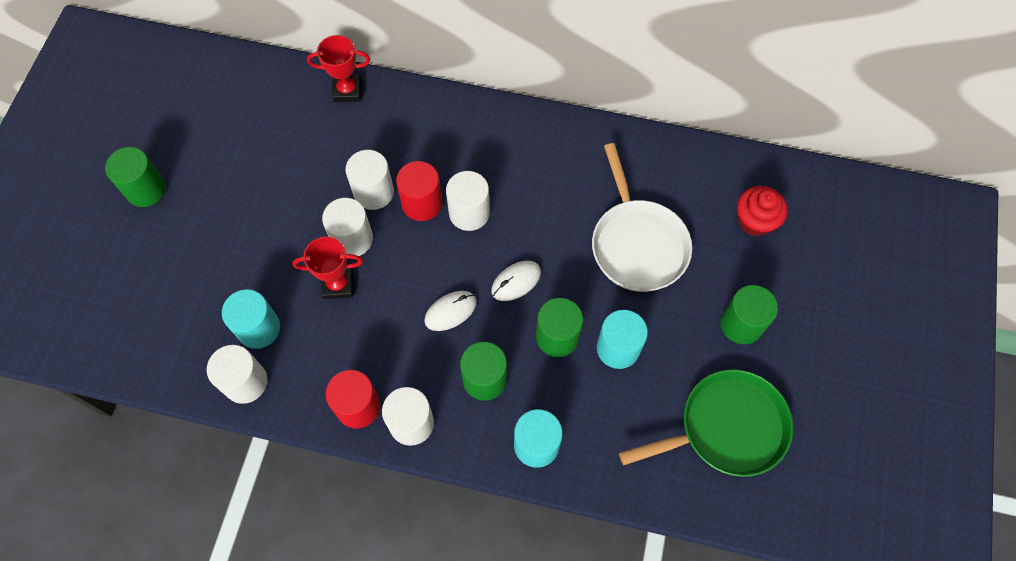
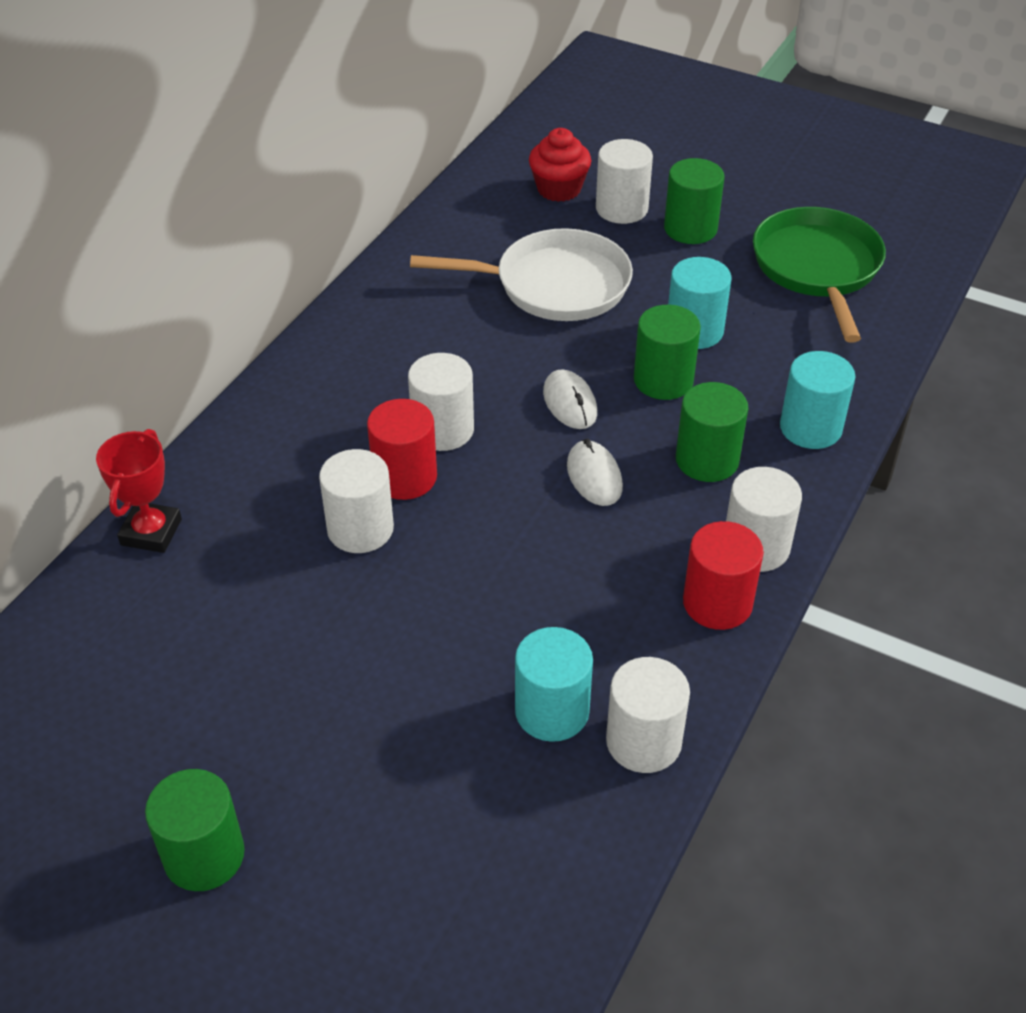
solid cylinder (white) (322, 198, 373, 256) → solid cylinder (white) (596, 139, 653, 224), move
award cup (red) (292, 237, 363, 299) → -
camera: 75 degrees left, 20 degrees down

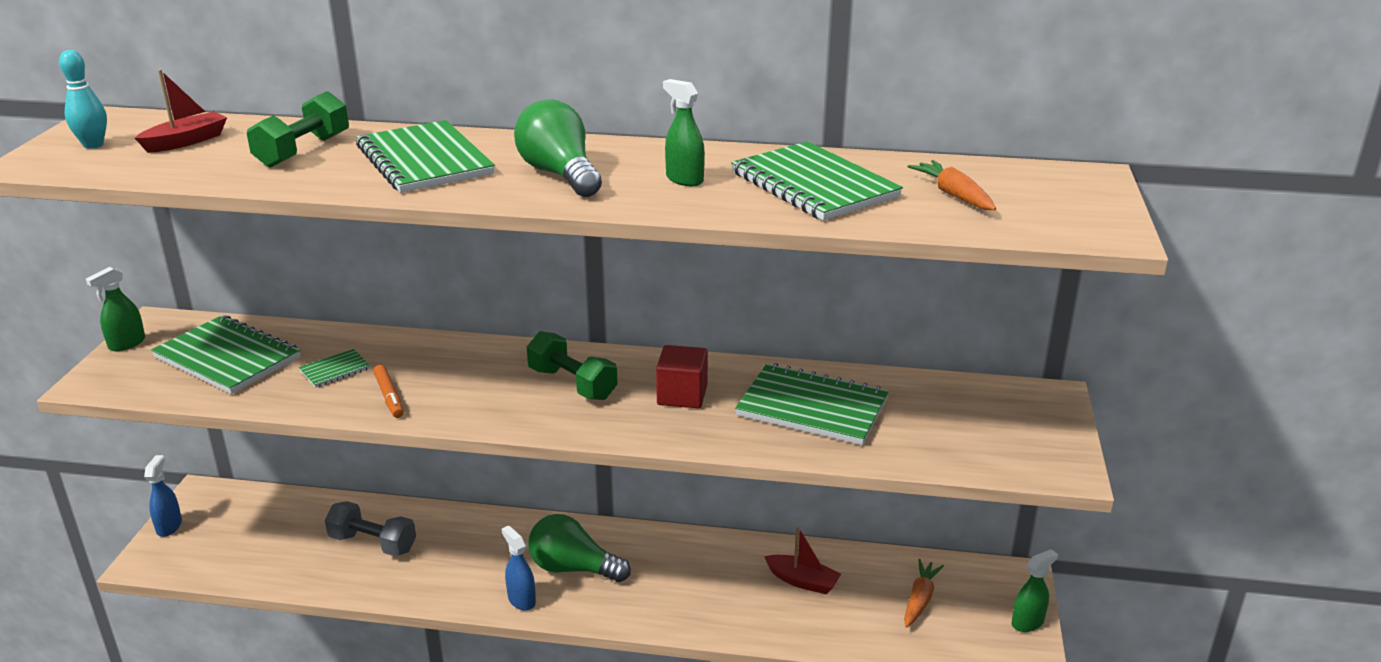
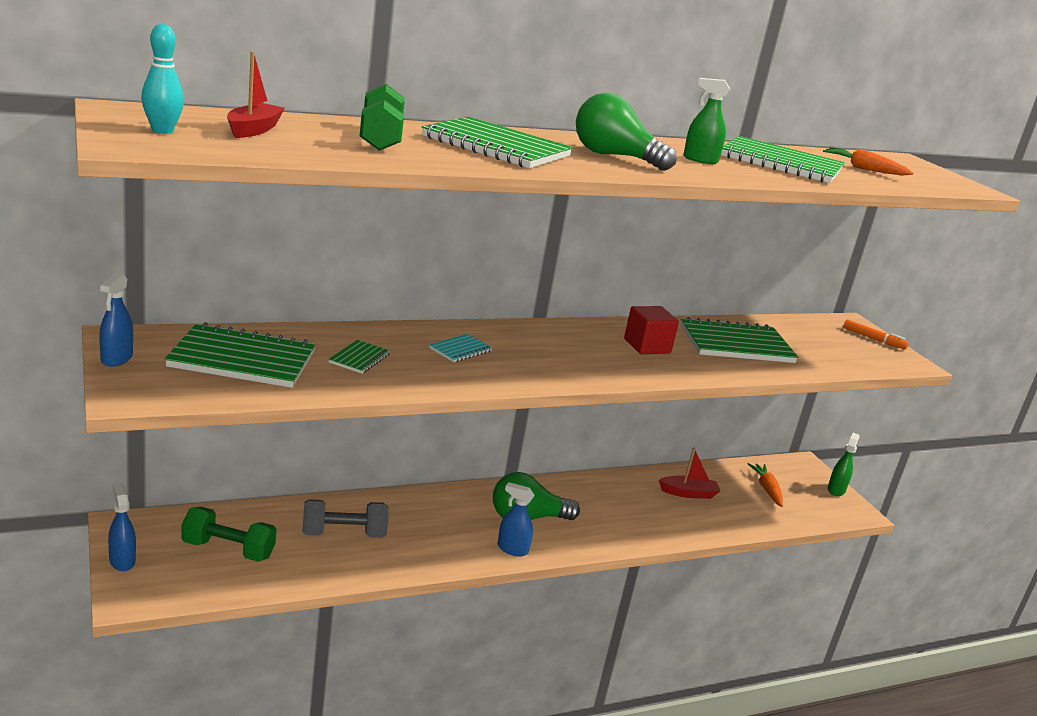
sprayer (leaf-green) (86, 267, 145, 351) → sprayer (royal blue) (99, 273, 133, 367)
dumbbell (leaf-green) (527, 331, 617, 400) → dumbbell (leaf-green) (181, 507, 276, 562), move
marker (orange) (373, 365, 404, 418) → marker (orange) (844, 320, 909, 350), move
- → exercise book (turquoise) (429, 334, 492, 362)
camera: 35 degrees left, 5 degrees down

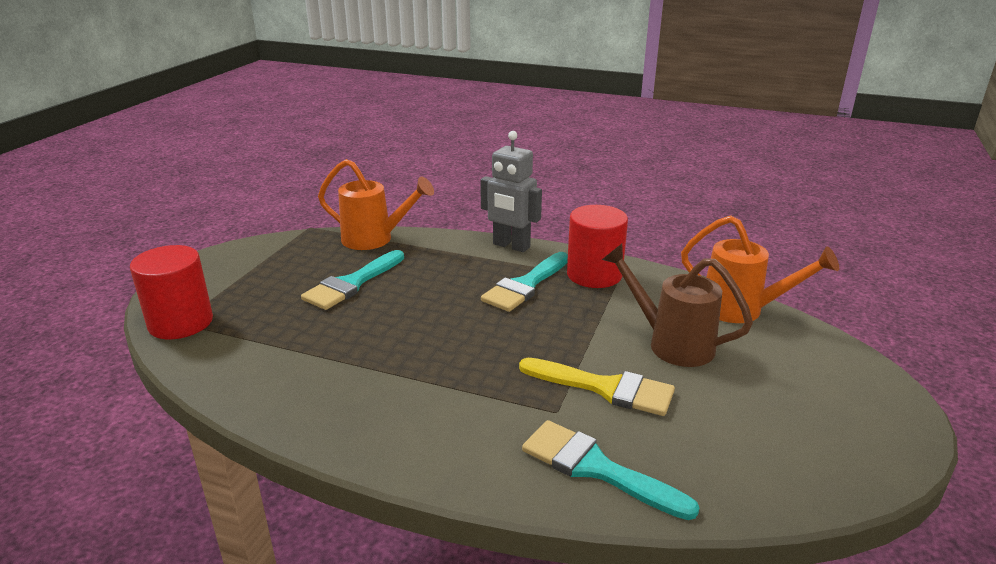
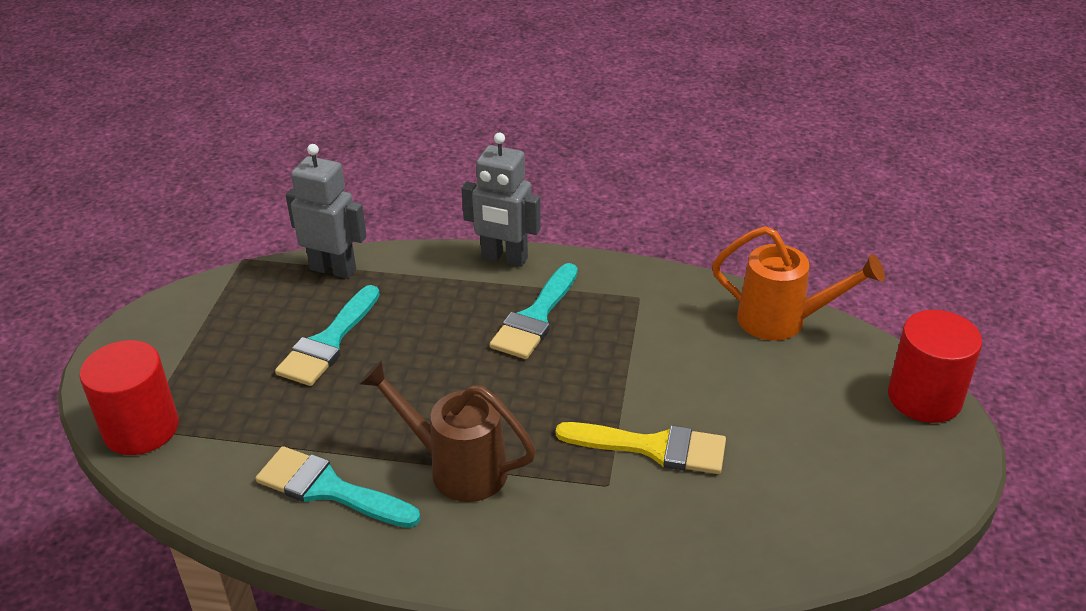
watering can (orange) (318, 159, 434, 250) → robot figure (ash-grey) (286, 144, 367, 279)
solid cylinder (red) (567, 205, 628, 288) → solid cylinder (red) (888, 310, 982, 423), move
watering can (russet) (602, 244, 753, 367) → watering can (russet) (359, 360, 536, 502), move
paint brush (turquoise) (522, 420, 699, 520) → paint brush (turquoise) (256, 446, 421, 528), move
camera: 10 degrees left, 10 degrees up

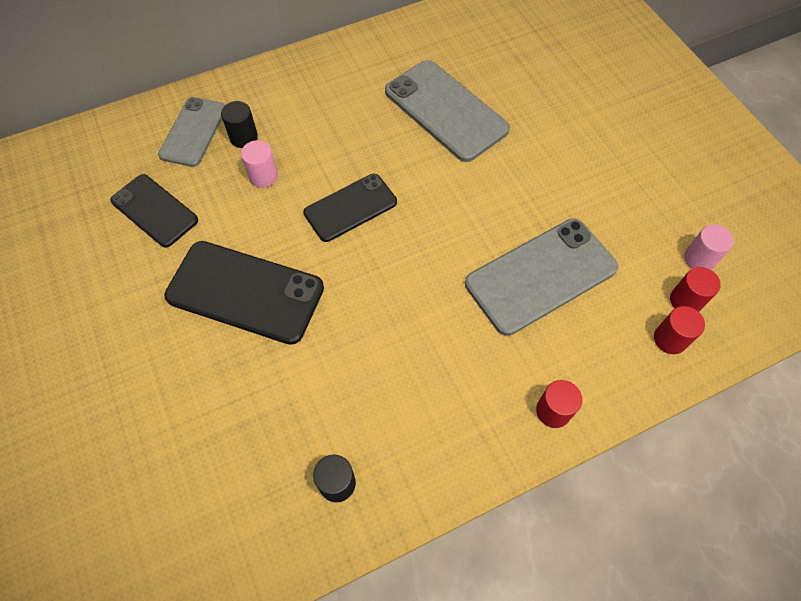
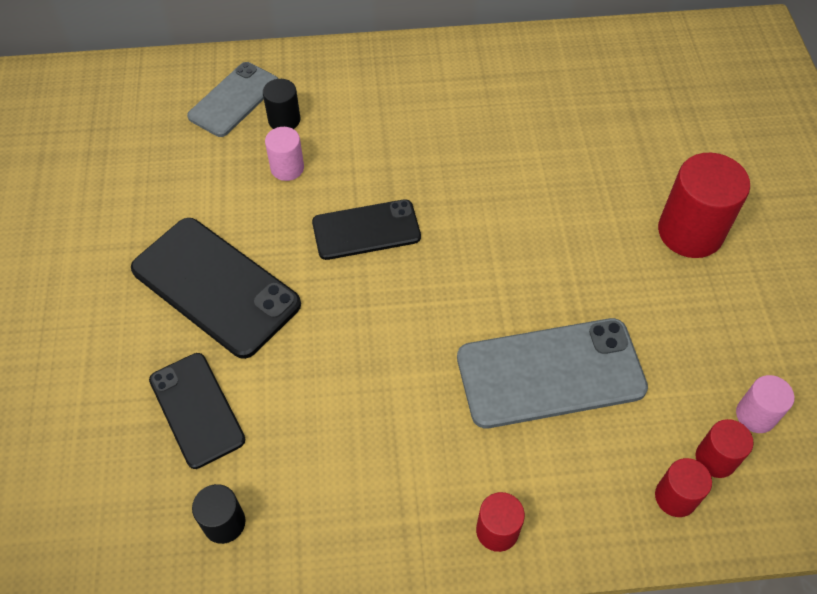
mobile phone (ash-grey) (385, 60, 510, 162) → -
mobile phone (black) (110, 174, 198, 247) → mobile phone (black) (149, 353, 245, 469), move
- → solid cylinder (red) (658, 153, 750, 258)
camera: 20 degrees right, 5 degrees down

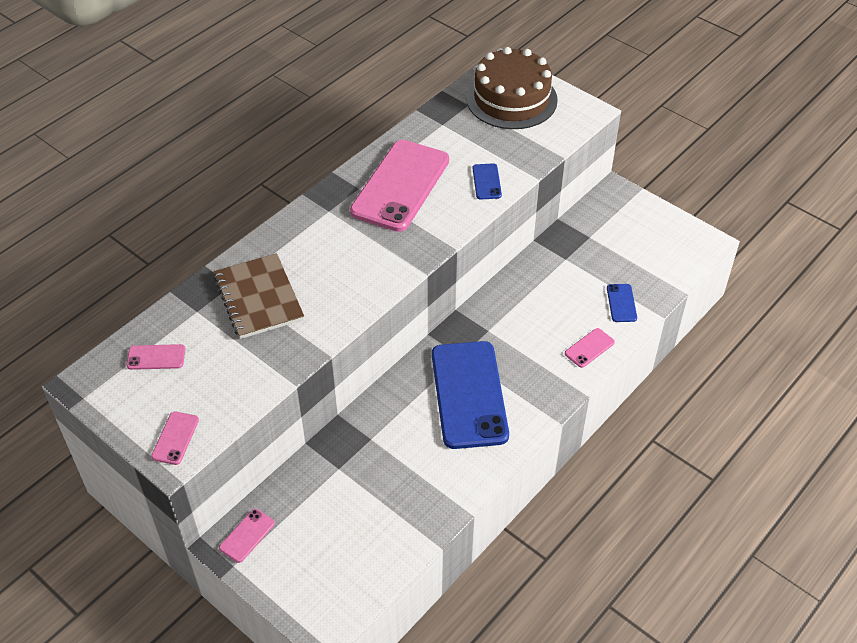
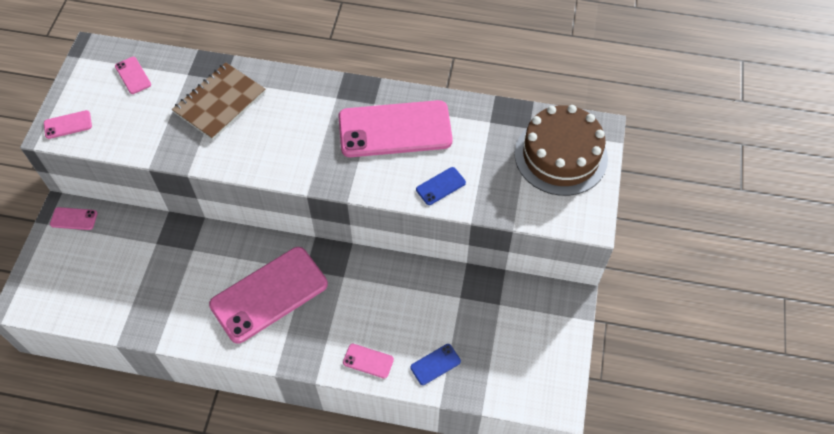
mobile phone (royal blue) (432, 341, 509, 449) → mobile phone (rosy) (209, 247, 328, 344)
camera: 60 degrees right, 10 degrees up

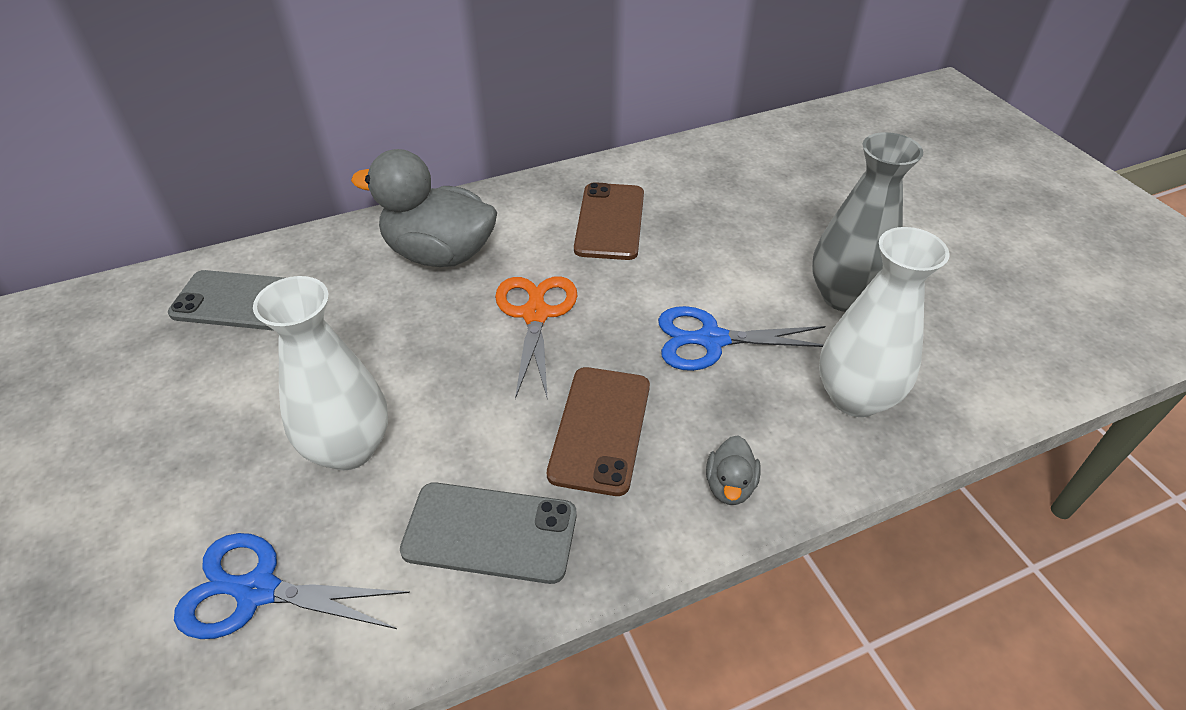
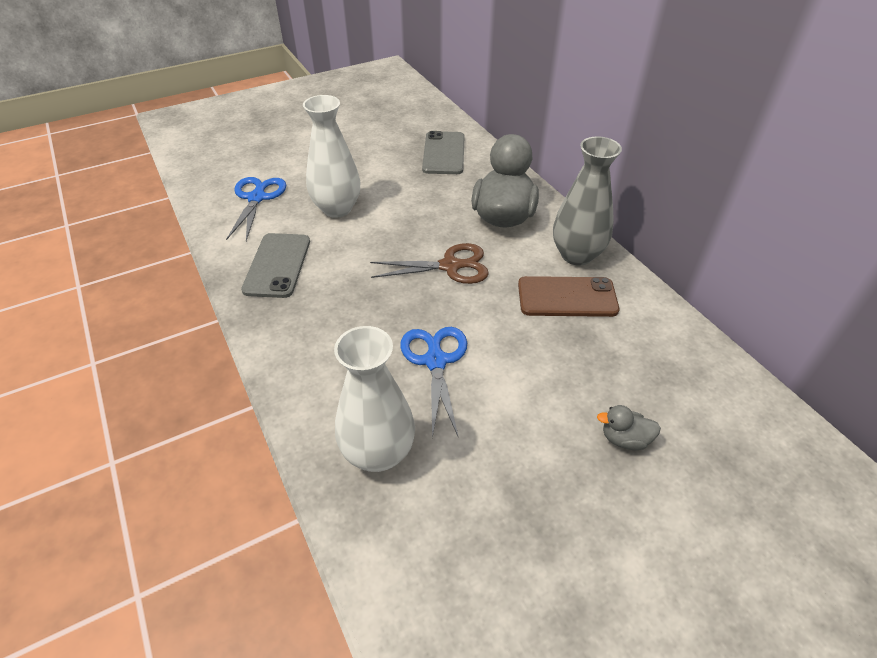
flower vase (ash-grey) (812, 132, 923, 312) → flower vase (ash-grey) (553, 136, 622, 266), move
shears (orange) (495, 276, 577, 400) → shears (russet) (370, 243, 489, 284)
mobile phone (russet) (547, 367, 650, 496) → -
duck (ash-grey) (706, 435, 761, 505) → duck (ash-grey) (597, 405, 661, 450), move
camera: 85 degrees right, 0 degrees up

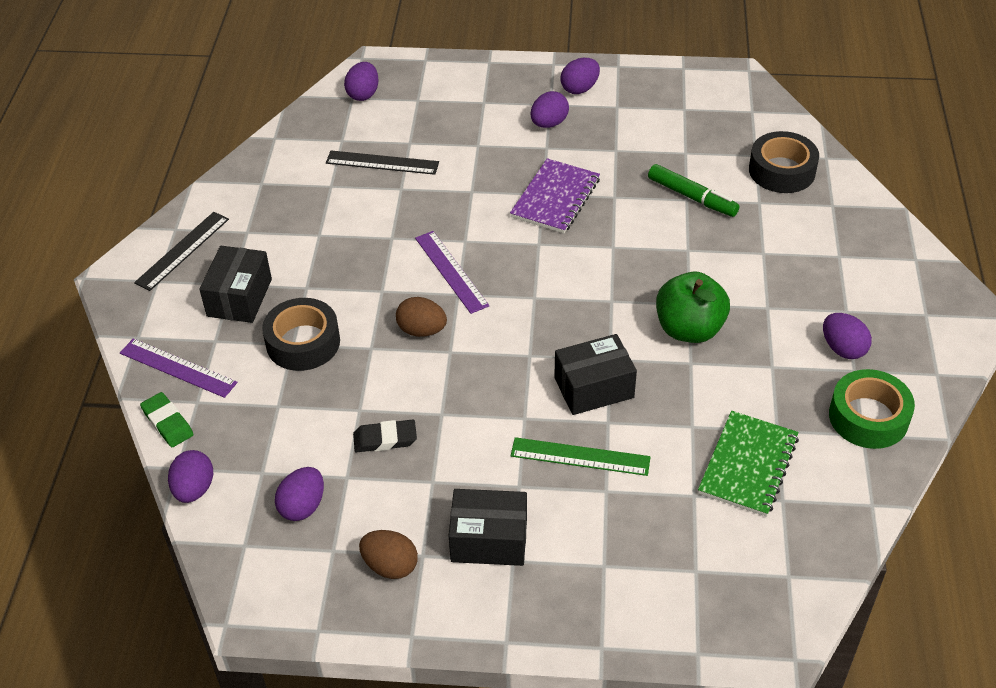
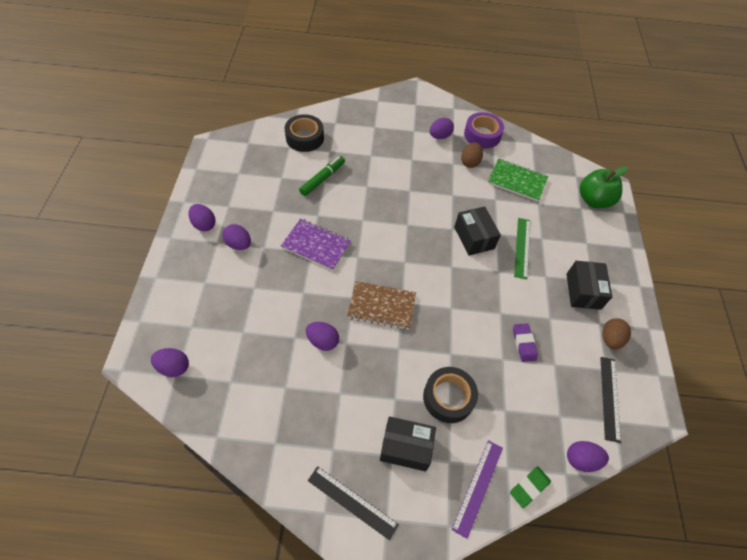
ruler (black) (326, 151, 439, 175) → ruler (black) (600, 357, 621, 443), move
ruler (royal purple) (415, 231, 489, 314) → exercise book (russet) (347, 281, 416, 330)
apple fruit (leaf-green) (656, 272, 730, 343) → apple fruit (leaf-green) (579, 166, 628, 208), move
egg shape (russet) (396, 297, 447, 337) → egg shape (russet) (461, 143, 483, 168), move
roll of tape (leaf-green) (829, 369, 915, 449) → roll of tape (royal purple) (464, 112, 504, 149)
gum eraser (black) (353, 420, 417, 453) → gum eraser (royal purple) (513, 323, 538, 362)
egg shape (royal purple) (275, 467, 324, 521) → egg shape (royal purple) (306, 322, 339, 351), move
camera: 95 degrees left, 10 degrees up

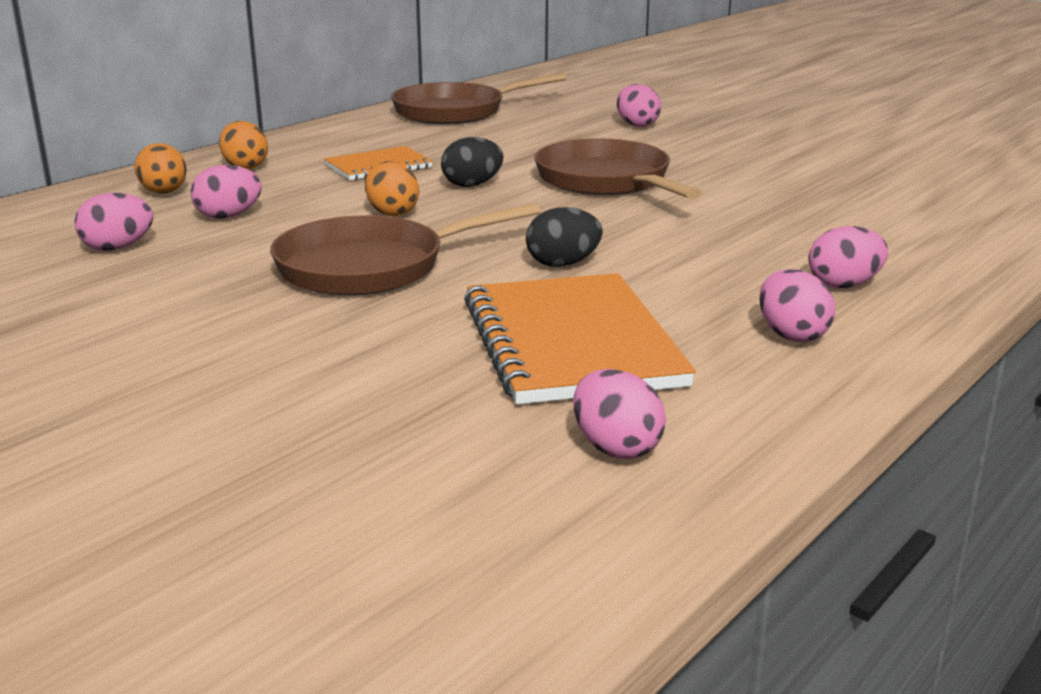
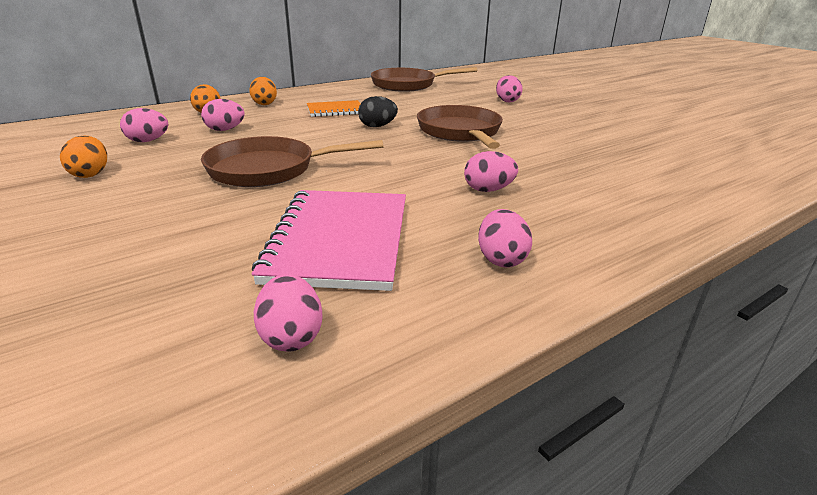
egg shape (orange) (365, 161, 419, 216) → egg shape (orange) (60, 136, 107, 178), move
egg shape (black) (526, 207, 603, 267) → -
egg shape (rosy) (809, 226, 888, 288) → egg shape (rosy) (464, 151, 518, 192), move
exercise book (orange) (464, 273, 696, 404) → exercise book (rosy) (252, 190, 406, 291)
camera: 15 degrees right, 5 degrees up

